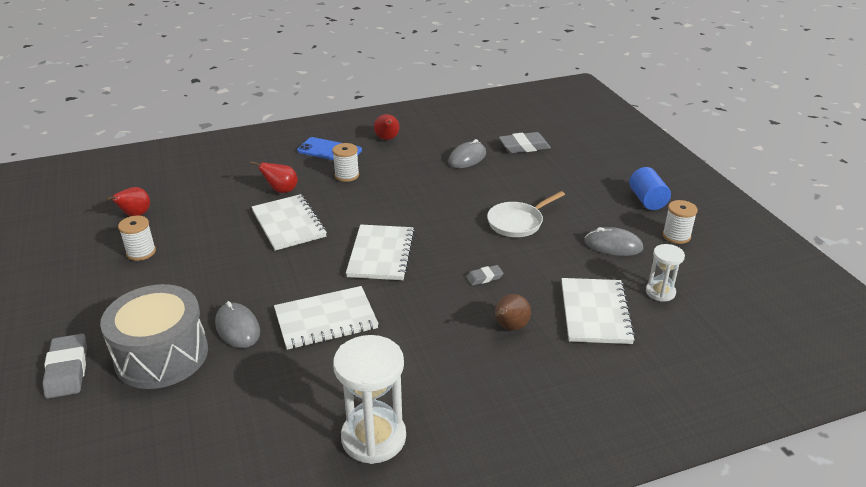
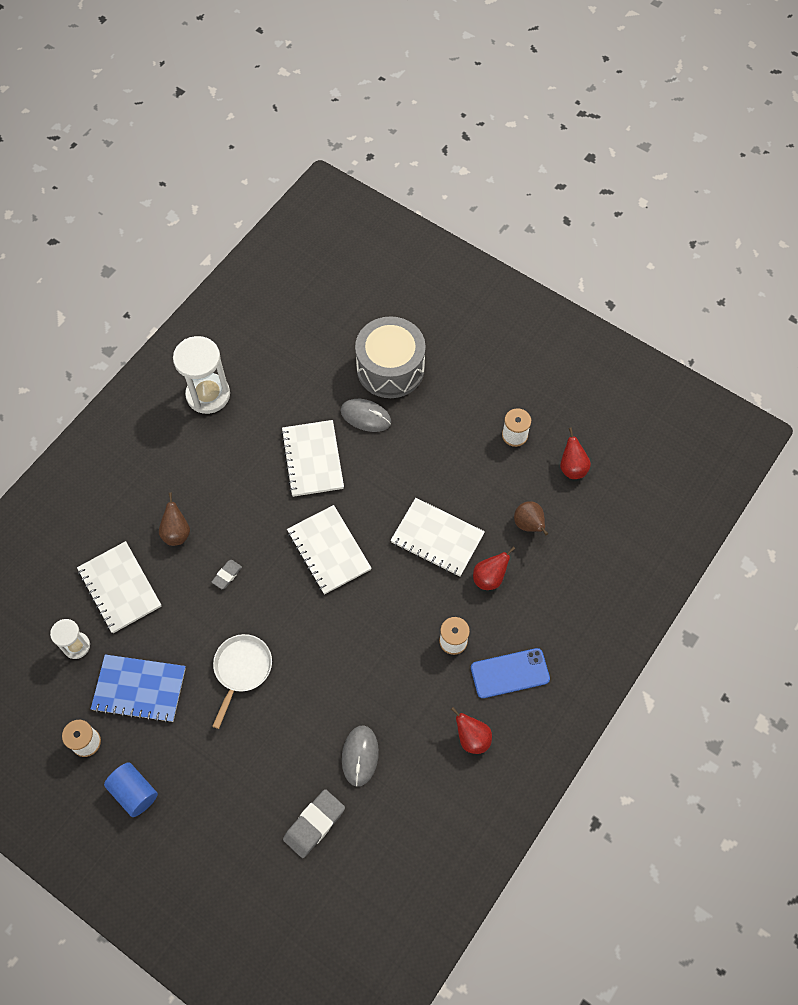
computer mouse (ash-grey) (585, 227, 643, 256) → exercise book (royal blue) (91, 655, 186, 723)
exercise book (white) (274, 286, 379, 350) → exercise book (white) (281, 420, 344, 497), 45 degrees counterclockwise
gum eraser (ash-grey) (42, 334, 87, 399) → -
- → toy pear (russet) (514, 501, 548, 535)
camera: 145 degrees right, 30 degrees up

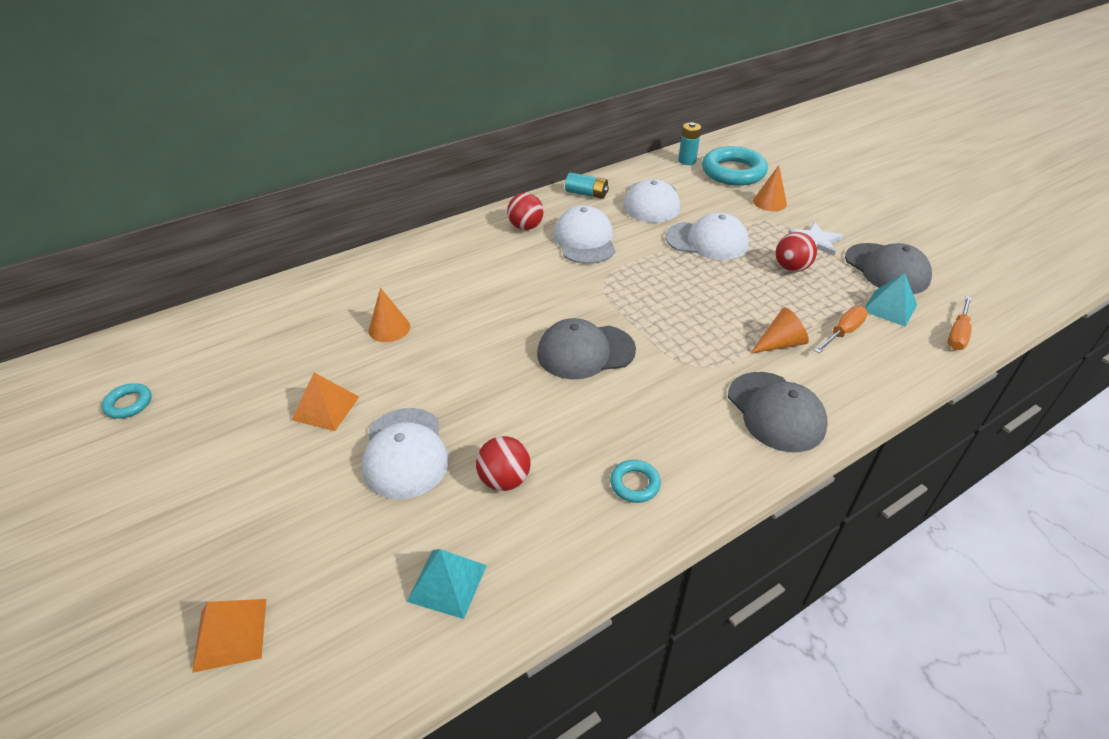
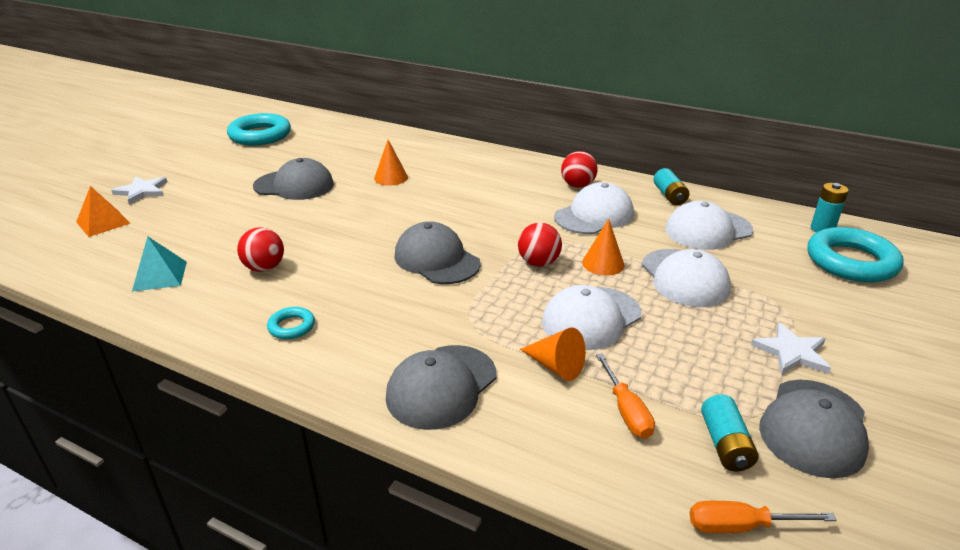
cone shape (orange) (753, 165, 787, 211) → cone shape (orange) (582, 219, 625, 276), move
ball (red) (775, 232, 817, 272) → ball (red) (518, 223, 562, 267), move
solid pyramid (turquoise) (865, 273, 917, 327) → power cell (turquoise) (701, 394, 759, 471)
hand screwdriver (orange) (814, 306, 868, 353) → hand screwdriver (orange) (596, 353, 655, 439), 60 degrees clockwise
solid pyramid (orange) (292, 373, 359, 431) → cap (ash-grey) (253, 158, 334, 200)
torus (turquoise) (102, 383, 152, 419) → torus (turquoise) (227, 113, 291, 146), x2.13
cap (white) (362, 408, 449, 499) → cap (white) (542, 285, 642, 350), move
- → five-pointed star (white) (111, 177, 167, 204)
camera: 60 degrees right, 10 degrees down

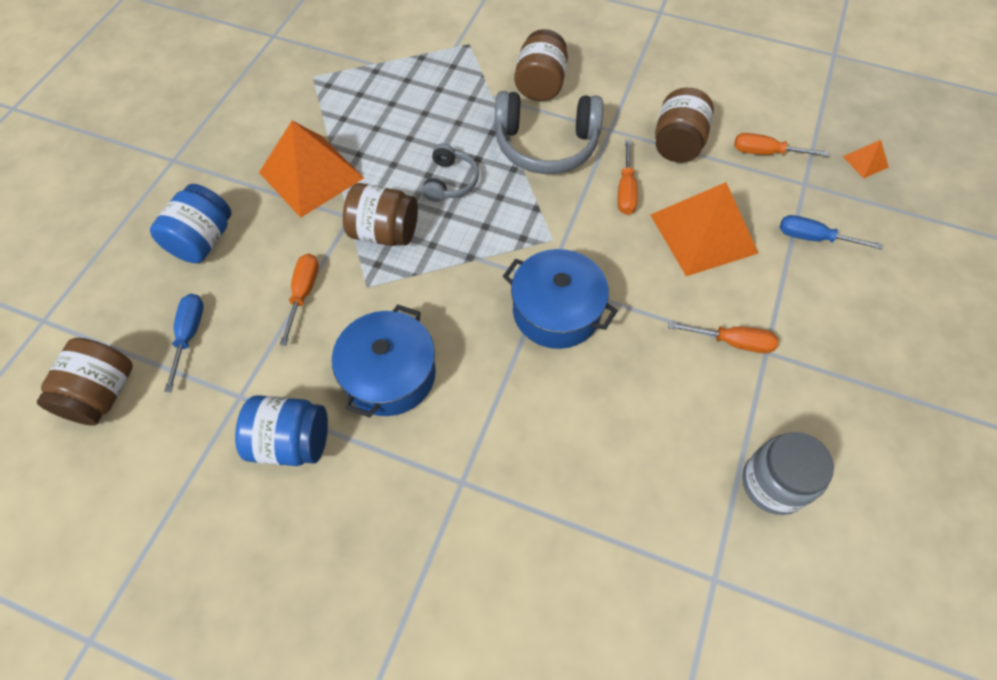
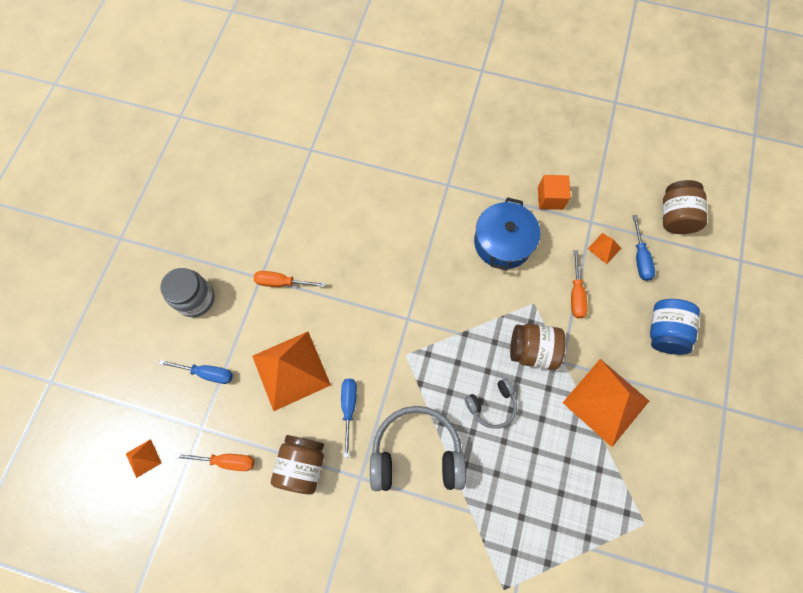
preserve jar (russet) (514, 29, 568, 101) → -
hand screwdriver (orange) (618, 139, 638, 215) → hand screwdriver (royal blue) (341, 379, 357, 458)
over-ear headphones (ash-grey) (422, 143, 479, 202) → over-ear headphones (ash-grey) (465, 378, 517, 429), 120 degrees counterclockwise
cooking pot (royal blue) (503, 249, 618, 349) → -
preserve jar (royal blue) (235, 395, 328, 466) → block (orange) (538, 175, 571, 210)
preserve jar (ash-grey) (742, 432, 834, 515) → preserve jar (ash-grey) (160, 268, 215, 317), move
- → solid pyramid (orange) (588, 233, 621, 264)
camera: 175 degrees right, 10 degrees up

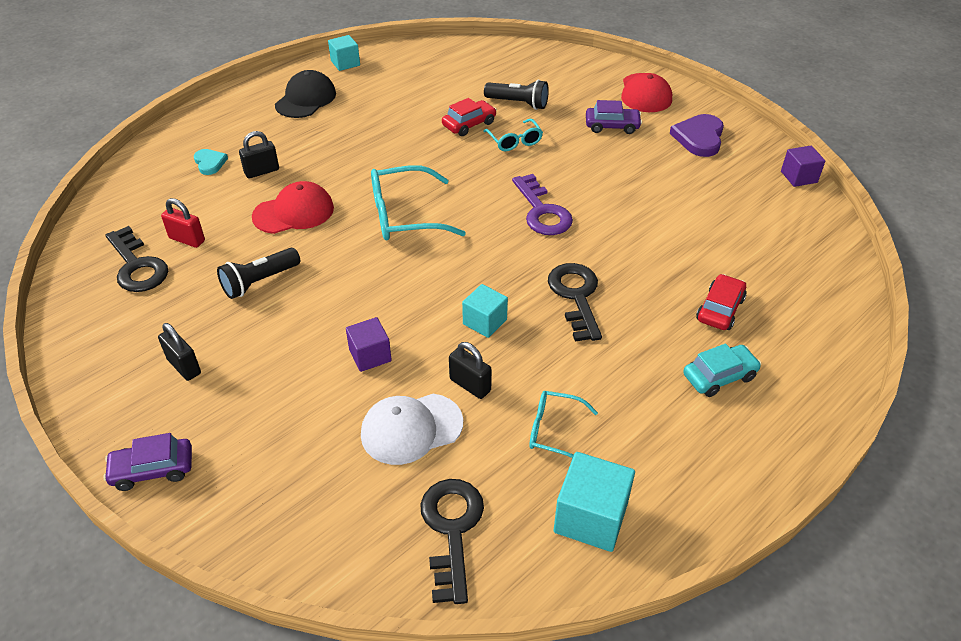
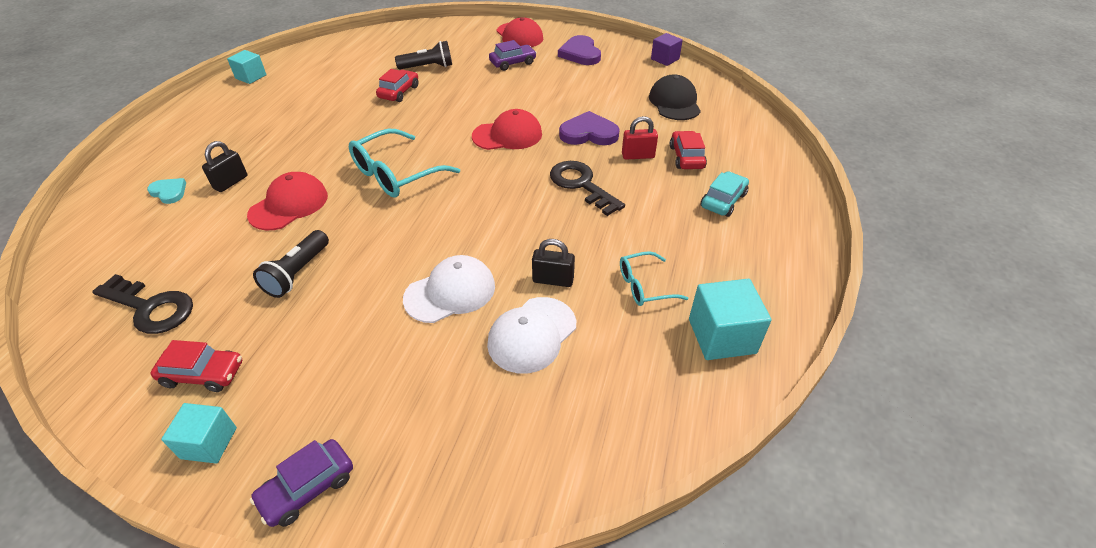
cap (black) (275, 70, 336, 118) → cap (black) (649, 74, 701, 120), move
glasses (turquoise) (483, 119, 543, 151) → -
key (royal purple) (512, 174, 573, 235) → cap (red) (472, 109, 542, 150)
lock (red) (161, 198, 205, 248) → lock (red) (622, 116, 658, 160), move
block (turquoise) (462, 284, 508, 338) → block (turquoise) (161, 403, 237, 463), move
block (royal purple) (346, 317, 392, 372) → cap (white) (403, 255, 495, 323)
lock (black) (158, 323, 201, 381) → -
key (black) (420, 479, 484, 604) → -
- → heart shape (royal purple) (559, 111, 620, 145)
- → toy car (red) (151, 340, 242, 392)
camera: 30 degrees left, 0 degrees up

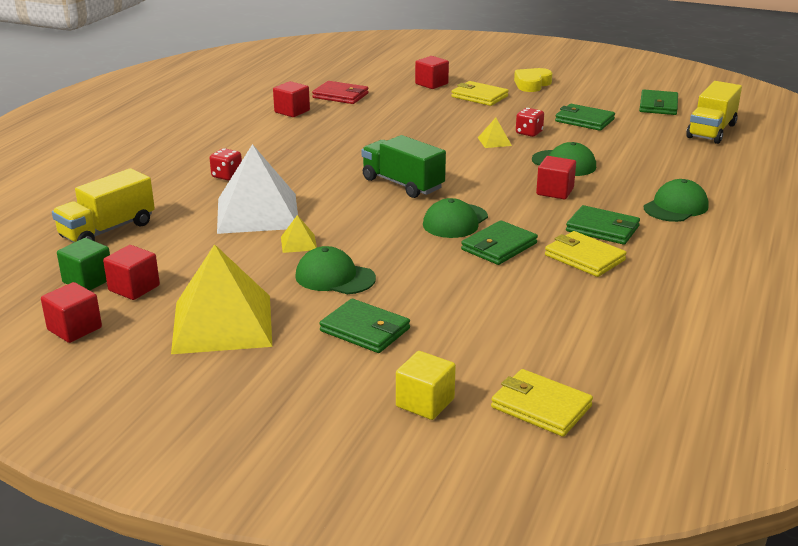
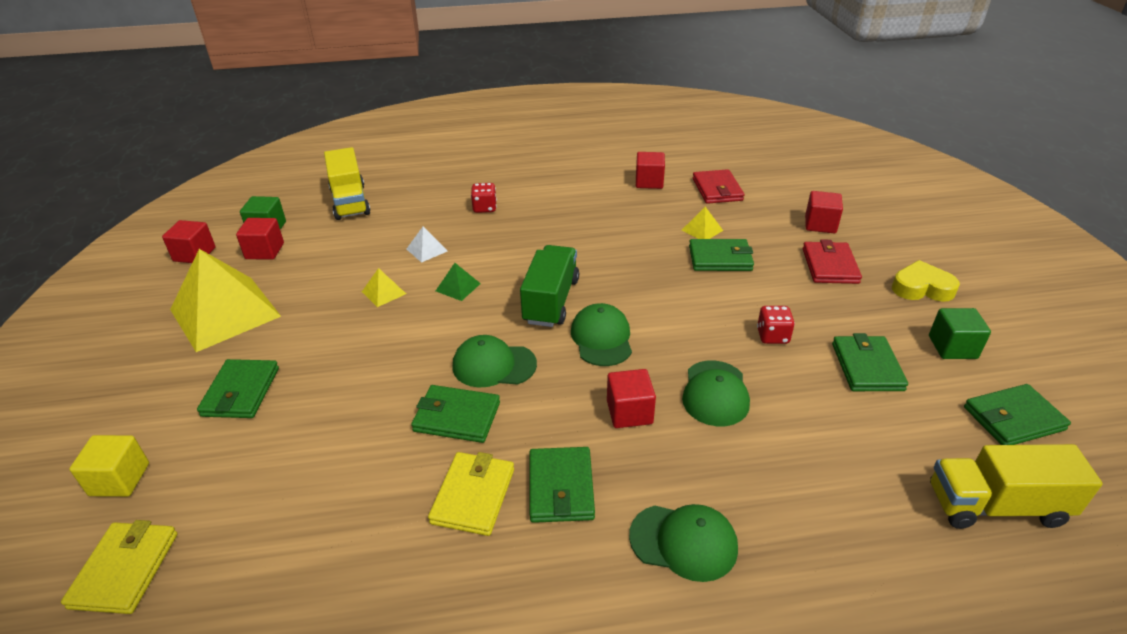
billfold (bright yellow) (451, 81, 509, 106) → billfold (red) (803, 240, 862, 284)
solid pyramid (bright yellow) (478, 118, 512, 148) → solid pyramid (bright yellow) (682, 207, 723, 239), move
solid pyramid (white) (217, 144, 298, 234) → solid pyramid (white) (407, 227, 447, 263), x0.41
truck (bright yellow) (52, 168, 155, 242) → truck (bright yellow) (324, 147, 370, 220), 120 degrees counterclockwise
cap (leaf-green) (295, 246, 376, 294) → cap (leaf-green) (571, 303, 632, 366), move
- → billfold (leaf-green) (689, 239, 754, 271)
- → solid pyramid (leaf-green) (436, 263, 481, 301)
- → block (leaf-green) (929, 308, 991, 359)
camera: 60 degrees right, 10 degrees up

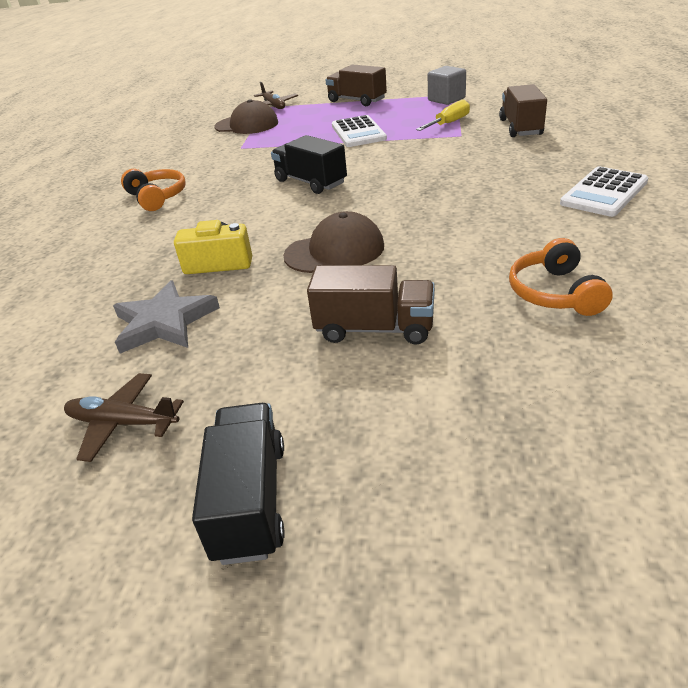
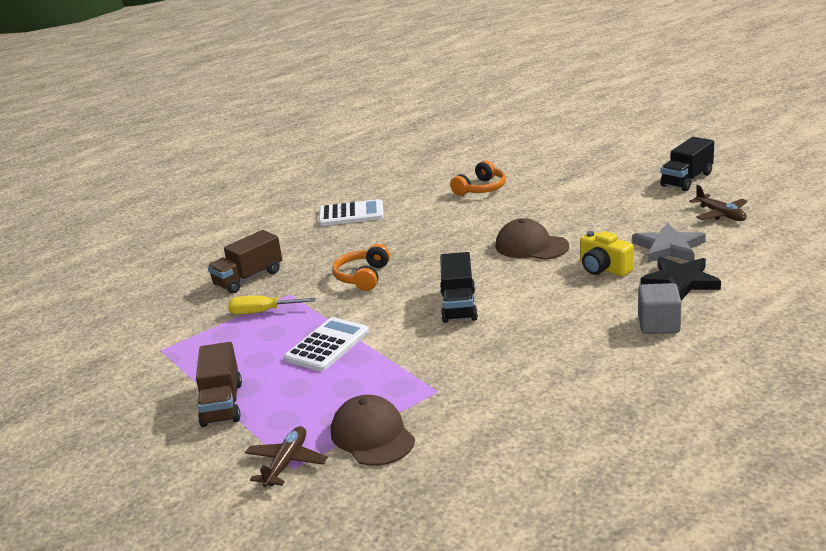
block (ash-grey) (428, 66, 466, 105) → block (ash-grey) (638, 283, 682, 334), move
over-ear headphones (orange) (121, 169, 186, 211) → over-ear headphones (orange) (332, 244, 390, 291), move
truck (russet) (307, 265, 435, 345) → -
- → five-pointed star (black) (641, 257, 721, 300)
camera: 135 degrees left, 10 degrees down

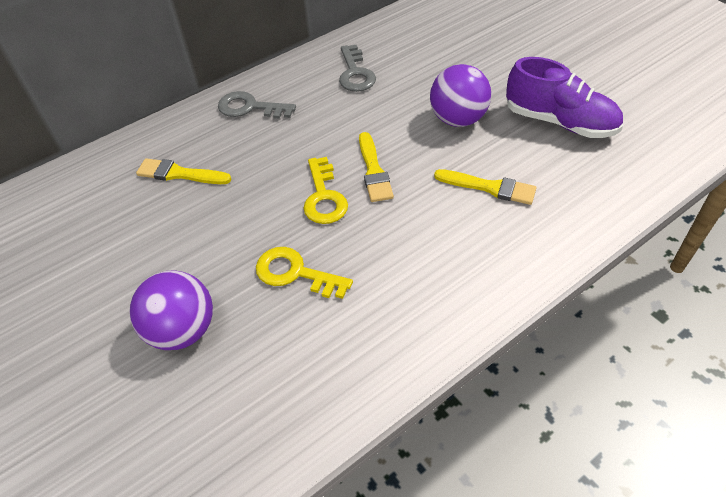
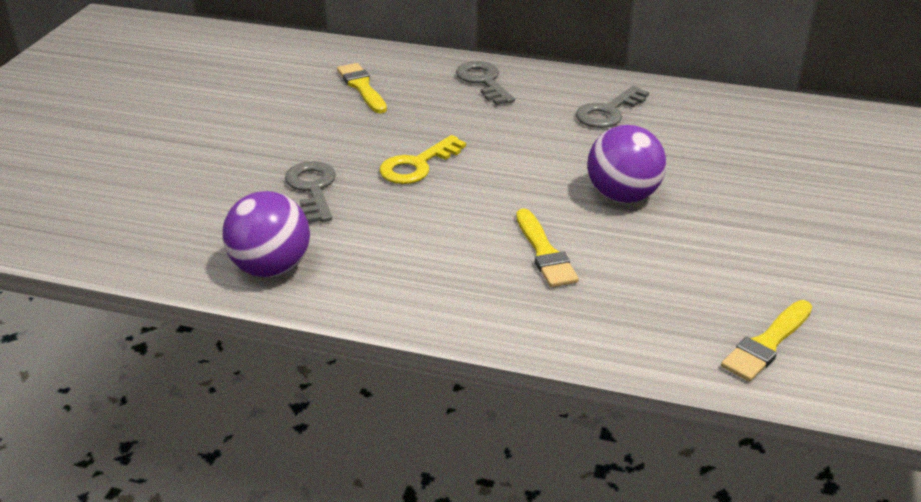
sneaker (royal purple) (506, 57, 623, 138) → -
paint brush (bright yellow) (359, 132, 394, 202) → paint brush (bright yellow) (721, 300, 812, 382), move
key (bright yellow) (256, 247, 353, 299) → key (ash-grey) (285, 161, 336, 223)
ball (royal purple) (129, 270, 213, 350) → ball (royal purple) (222, 191, 310, 277), move
camera: 50 degrees right, 15 degrees down

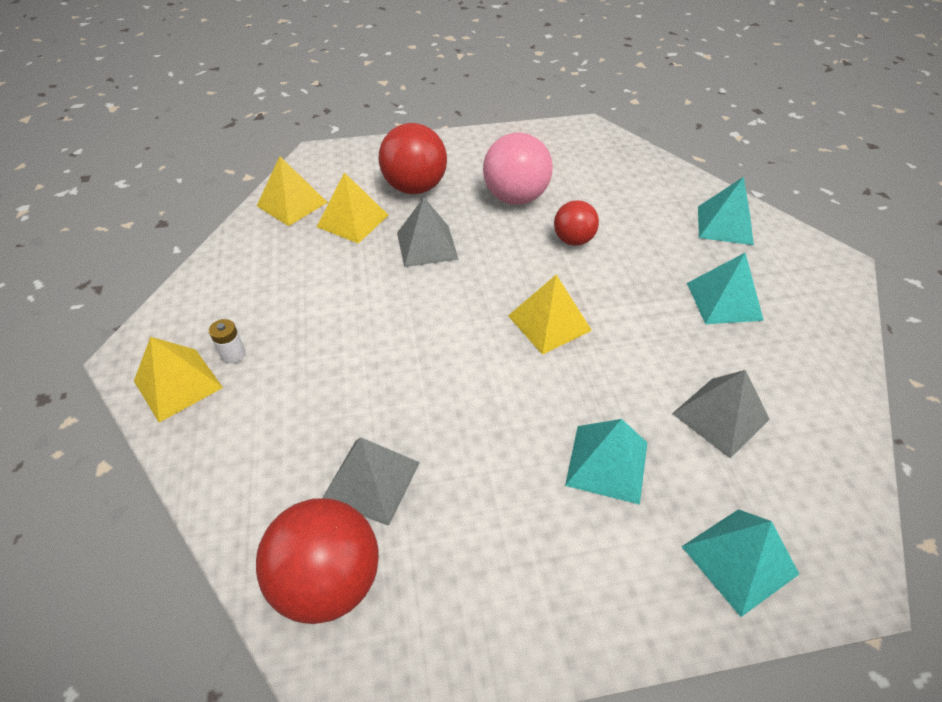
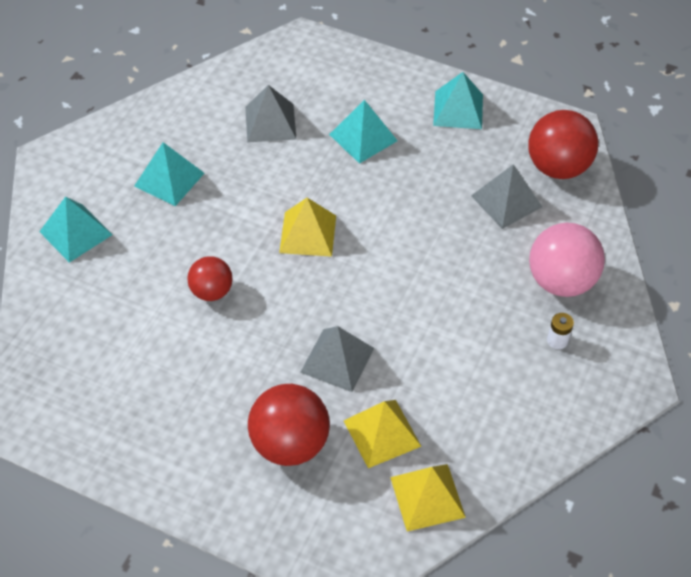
ball (rosy) (483, 133, 553, 205) → ball (rosy) (529, 223, 605, 297), move
solid pyramid (bright yellow) (134, 337, 223, 423) → -
solid pyramid (turquoise) (681, 509, 799, 617) → solid pyramid (turquoise) (433, 72, 483, 129), move
camera: 145 degrees left, 5 degrees up

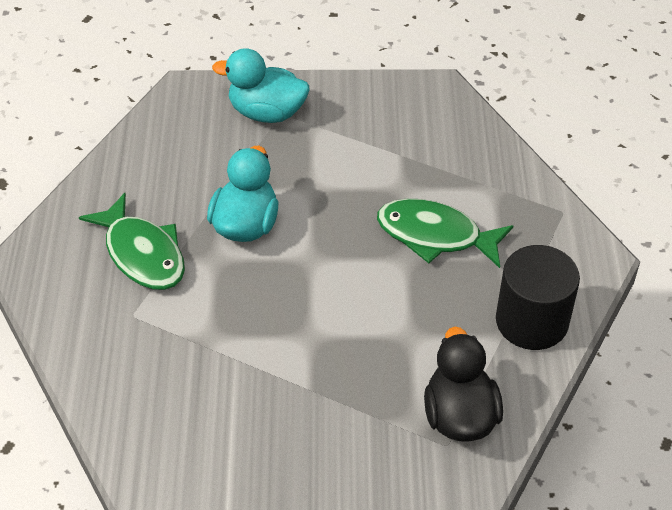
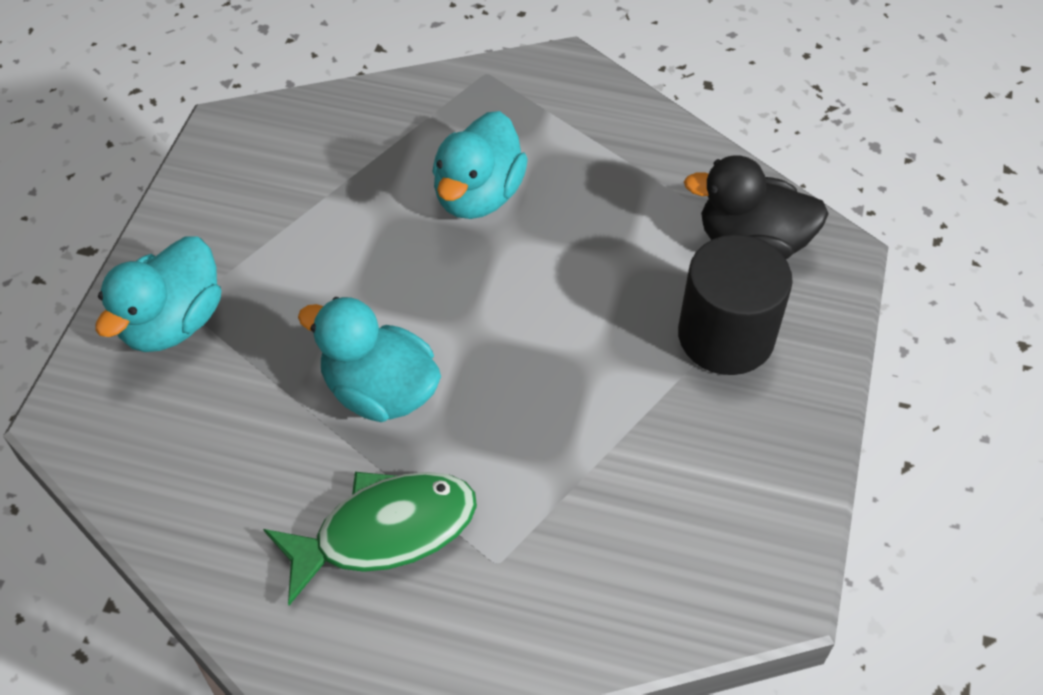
fish (leaf-green) (377, 199, 513, 268) → duck (turquoise) (432, 111, 528, 219)
solid cylinder (black) (496, 245, 580, 350) → solid cylinder (black) (678, 235, 793, 375), move
camera: 75 degrees left, 5 degrees up

